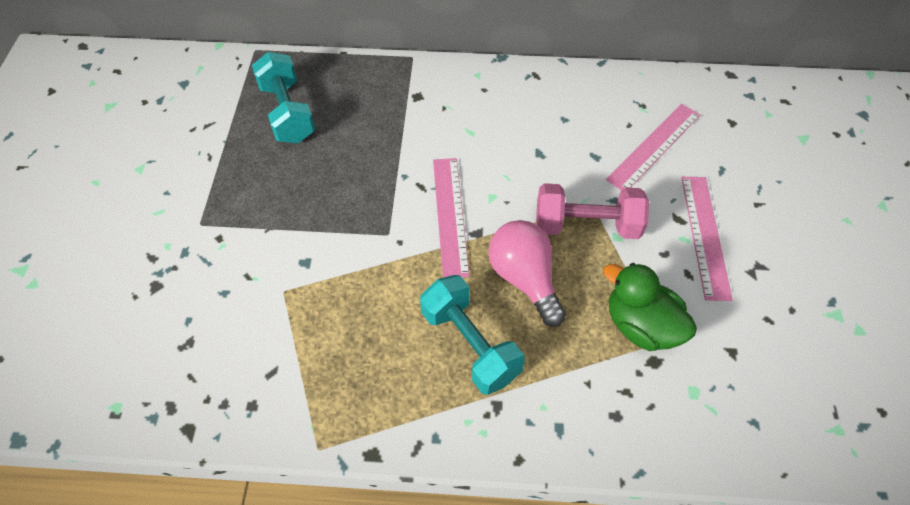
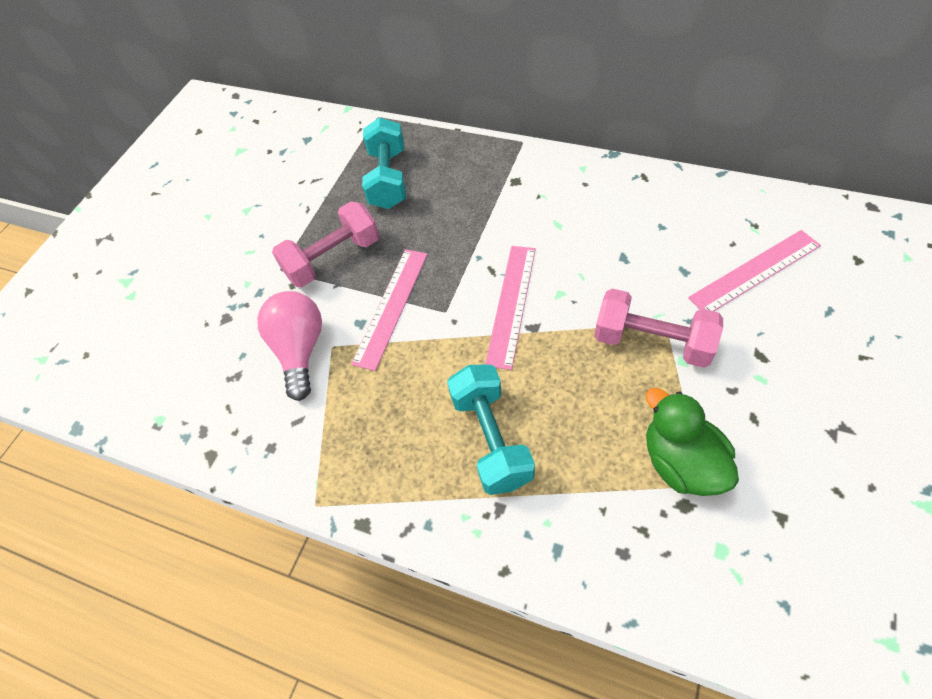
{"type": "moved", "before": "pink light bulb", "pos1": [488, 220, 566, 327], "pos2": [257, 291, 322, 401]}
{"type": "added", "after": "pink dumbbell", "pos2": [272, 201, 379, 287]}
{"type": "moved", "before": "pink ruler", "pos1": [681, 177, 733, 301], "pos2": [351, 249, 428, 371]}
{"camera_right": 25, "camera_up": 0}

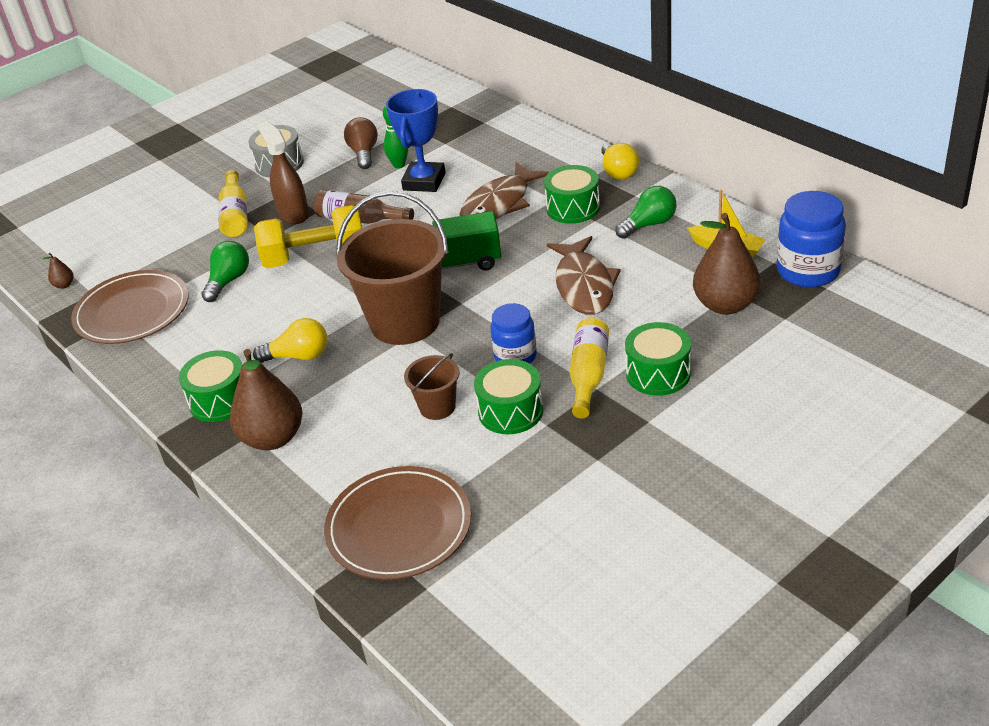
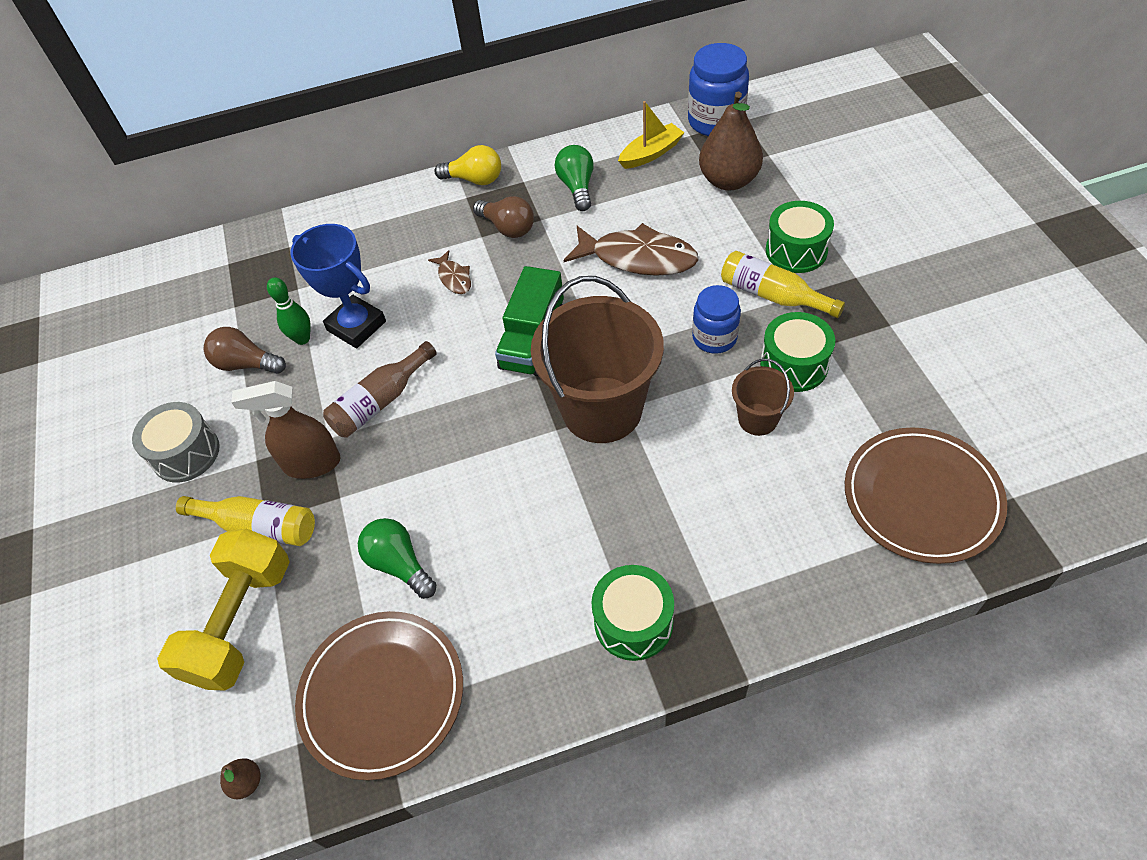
{"type": "moved", "before": "yellow dumbbell", "pos1": [254, 205, 362, 268], "pos2": [157, 528, 290, 691]}
{"type": "resized", "before": "brown fish", "pos1": [459, 162, 549, 219], "pos2": [428, 250, 471, 294], "scale": 0.49}
{"type": "replaced", "before": "green drum", "after": "brown light bulb", "pos1": [544, 165, 600, 224], "pos2": [473, 196, 534, 238]}
{"type": "removed", "before": "brown pear", "pos1": [230, 349, 302, 450]}
{"type": "removed", "before": "yellow light bulb", "pos1": [253, 318, 327, 363]}
{"camera_right": -65, "camera_up": 15}

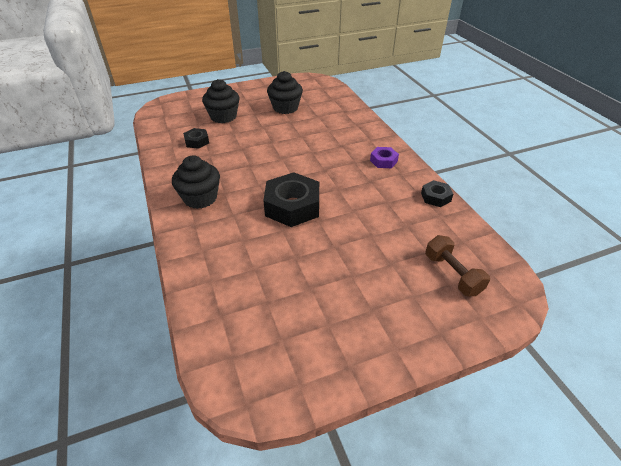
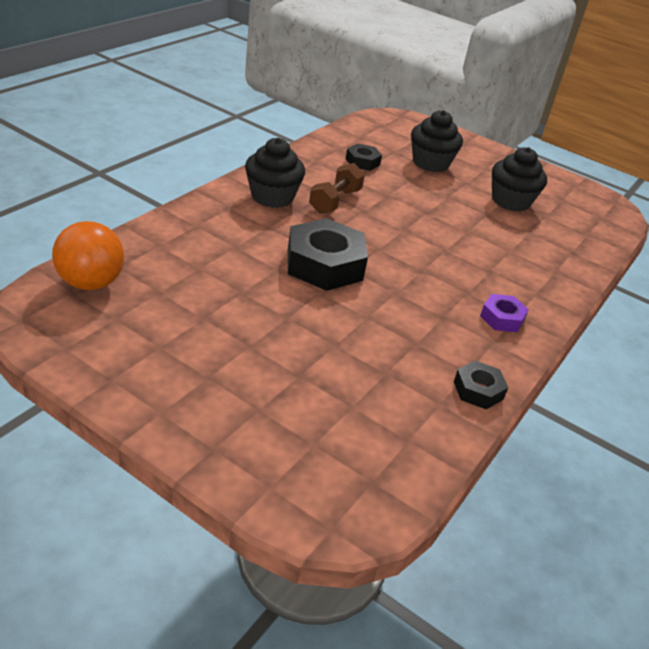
{"type": "added", "after": "orange ball", "pos2": [52, 221, 124, 290]}
{"type": "moved", "before": "brown dumbbell", "pos1": [426, 235, 490, 296], "pos2": [309, 163, 365, 214]}
{"camera_right": 50, "camera_up": -5}

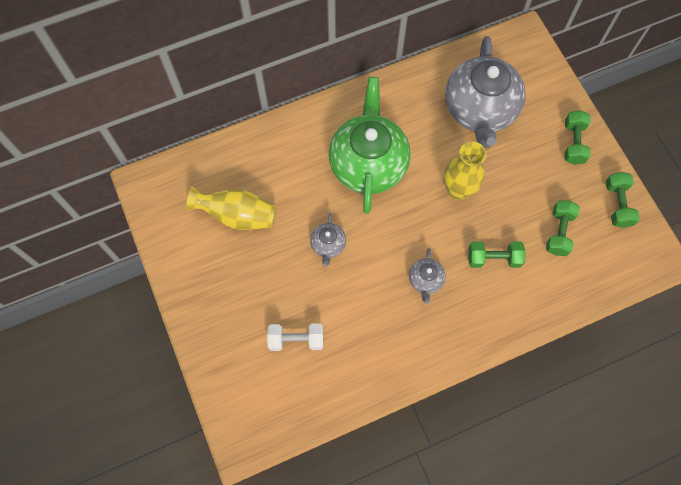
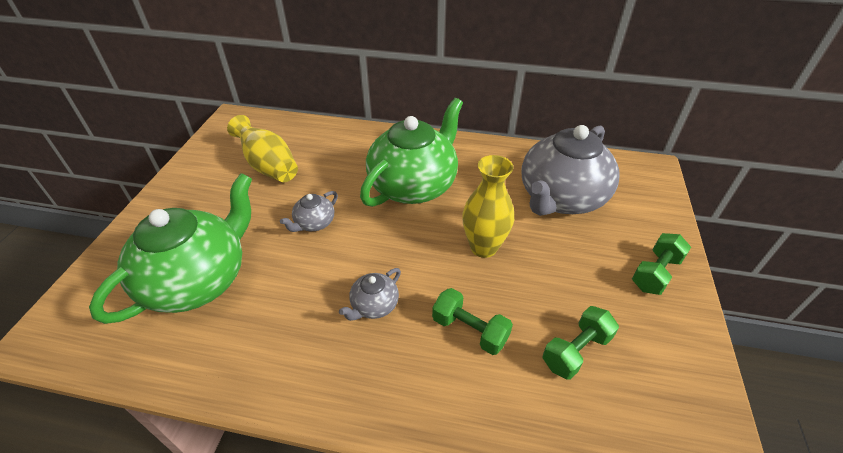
{"type": "replaced", "before": "white dumbbell", "after": "green teapot", "pos1": [267, 323, 323, 351], "pos2": [89, 173, 252, 324]}
{"type": "removed", "before": "green dumbbell", "pos1": [606, 172, 640, 228]}
{"camera_right": 35, "camera_up": -25}

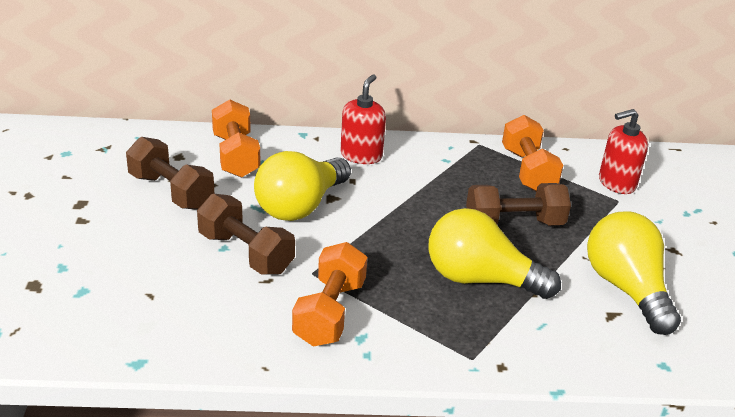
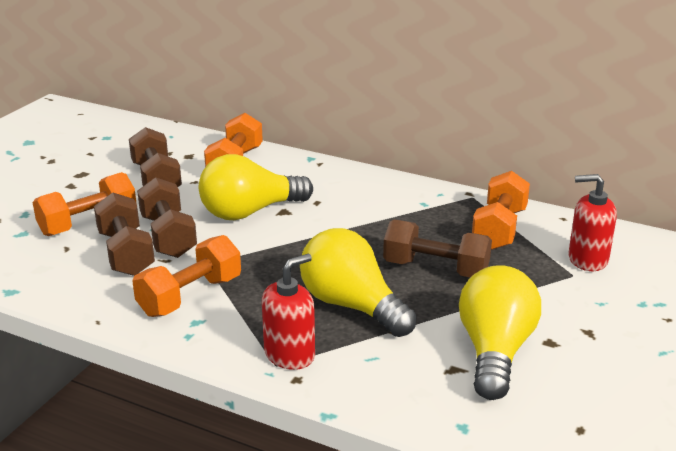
{"type": "added", "after": "orange dumbbell", "pos2": [33, 172, 137, 236]}
{"type": "added", "after": "brown dumbbell", "pos2": [94, 193, 155, 276]}
{"type": "moved", "before": "red soap dispenser", "pos1": [341, 74, 386, 164], "pos2": [262, 254, 315, 370]}
{"camera_right": 30, "camera_up": -5}

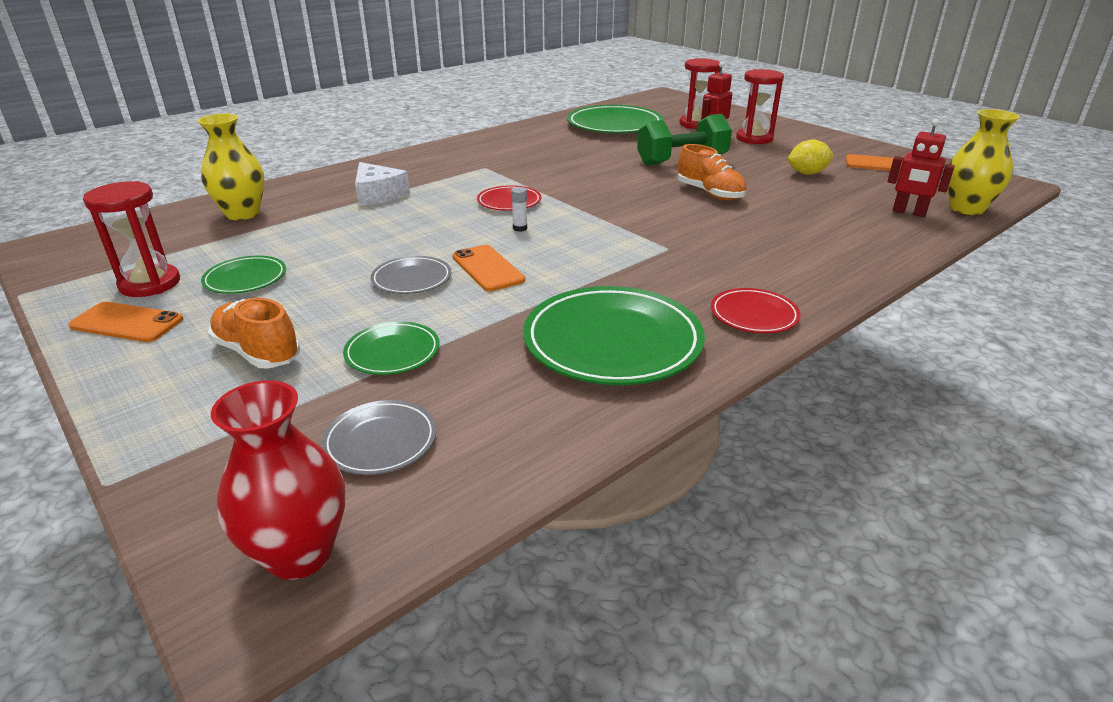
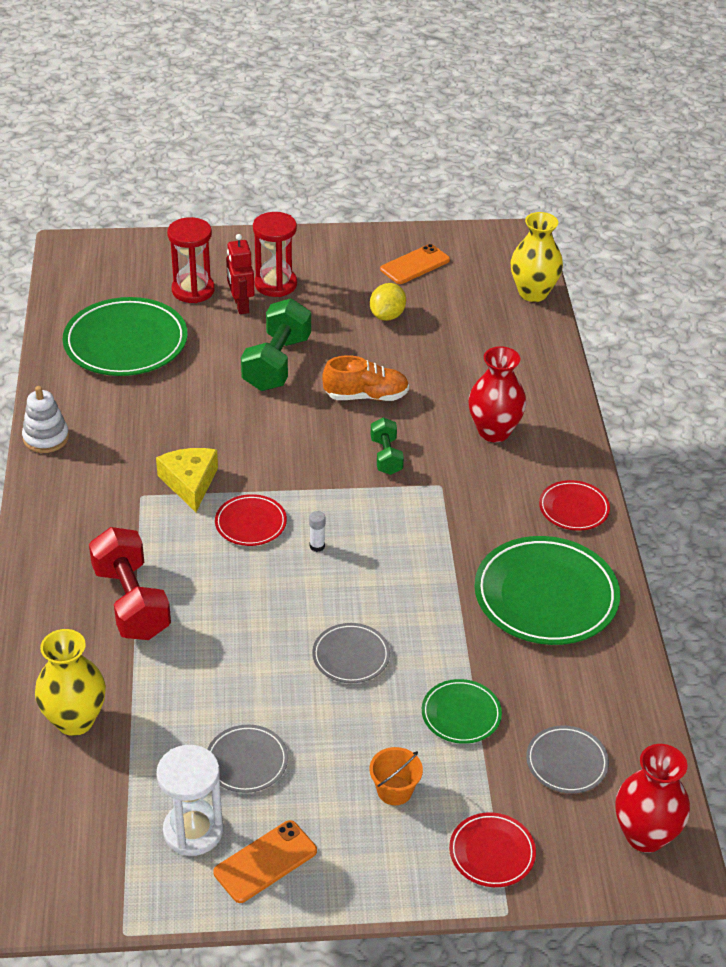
{"type": "added", "after": "white stacking toy", "pos2": [22, 386, 69, 453]}
{"type": "replaced", "before": "white cheese", "after": "red dumbbell", "pos1": [355, 162, 410, 206], "pos2": [89, 527, 171, 640]}
{"type": "added", "after": "yellow cheese", "pos2": [156, 448, 218, 512]}
{"type": "recoloured", "before": "red hourglass", "after": "white hourglass", "pos1": [83, 181, 180, 297], "pos2": [156, 745, 223, 856]}
{"type": "recoloured", "before": "green plate", "after": "grey plate", "pos1": [201, 256, 286, 294], "pos2": [207, 725, 288, 793]}
{"type": "replaced", "before": "orange shoe", "after": "orange bucket", "pos1": [208, 298, 300, 368], "pos2": [369, 747, 423, 805]}
{"type": "added", "after": "green dumbbell", "pos2": [371, 418, 404, 475]}
{"type": "added", "after": "red plate", "pos2": [449, 812, 536, 887]}
{"type": "added", "after": "red vase", "pos2": [468, 346, 526, 442]}
{"type": "removed", "before": "orange phone", "pos1": [452, 245, 525, 292]}
{"type": "removed", "before": "red robot", "pos1": [887, 119, 955, 217]}
{"camera_right": -55, "camera_up": 10}

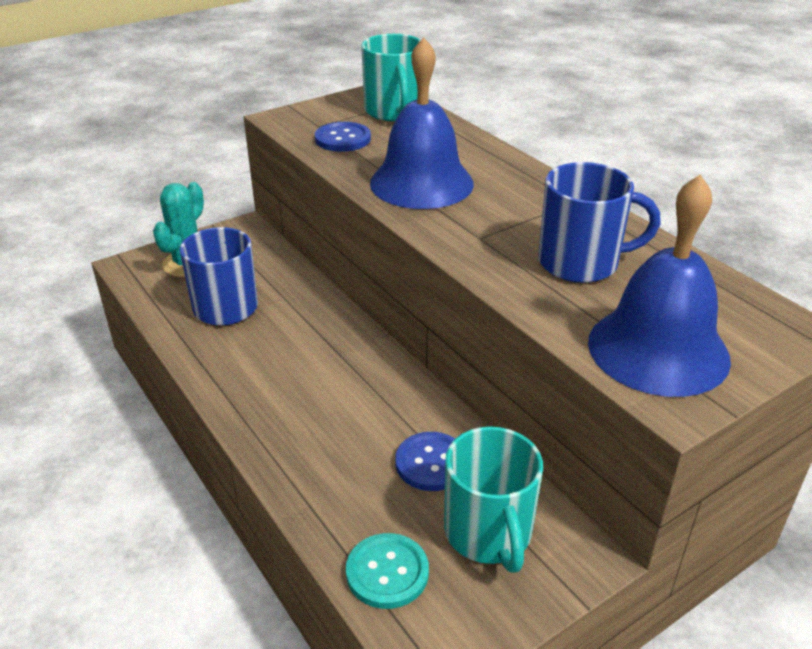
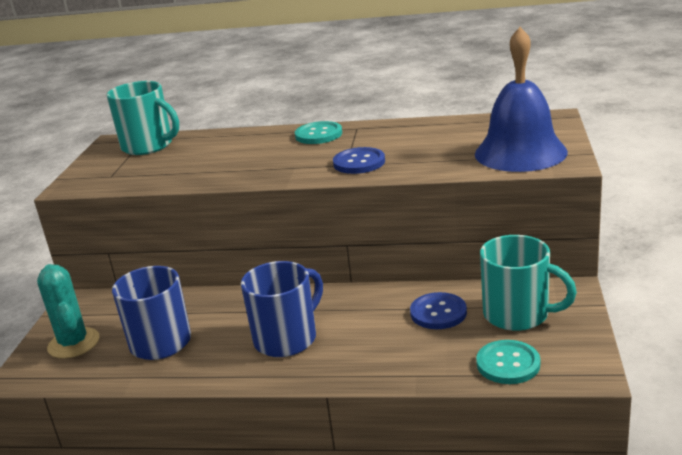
{"type": "moved", "before": "blue mug", "pos1": [538, 162, 661, 283], "pos2": [241, 261, 323, 357]}
{"type": "added", "after": "turquoise button", "pos2": [295, 121, 342, 144]}
{"type": "moved", "before": "blue button", "pos1": [315, 122, 371, 152], "pos2": [333, 147, 385, 174]}
{"type": "removed", "before": "blue bell", "pos1": [370, 37, 474, 209]}
{"camera_right": -45, "camera_up": -10}

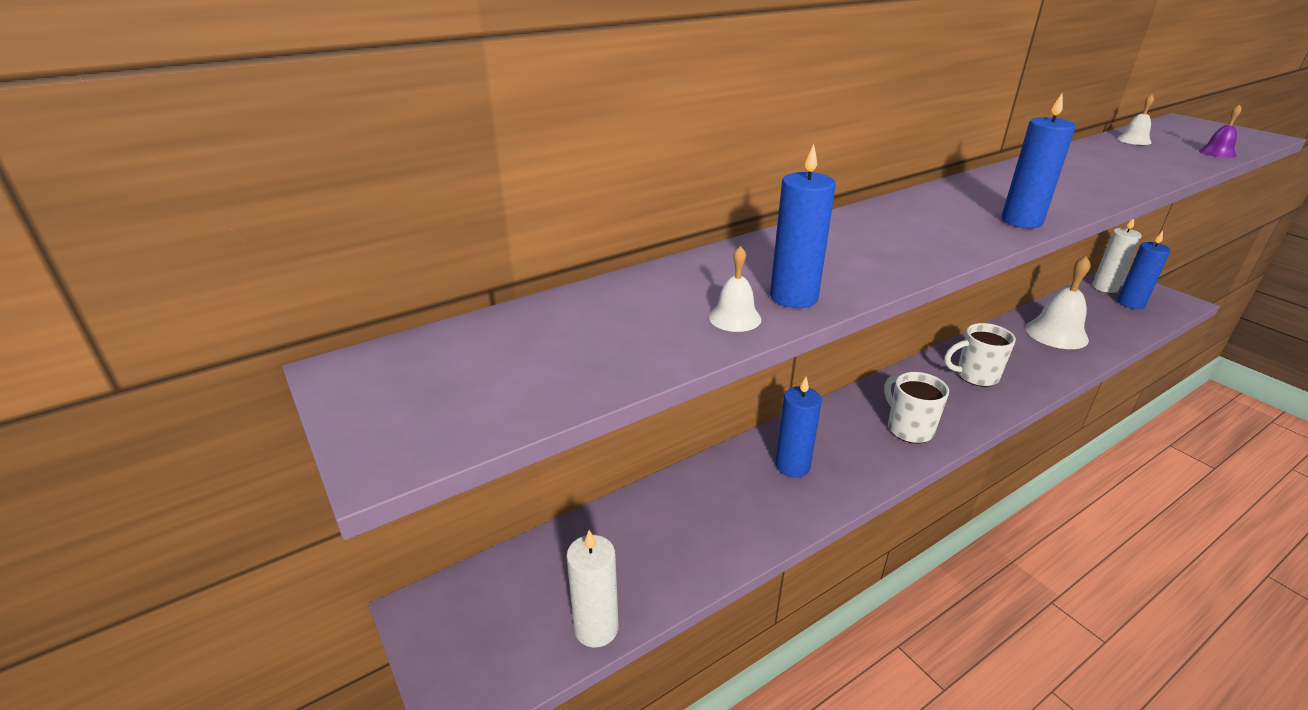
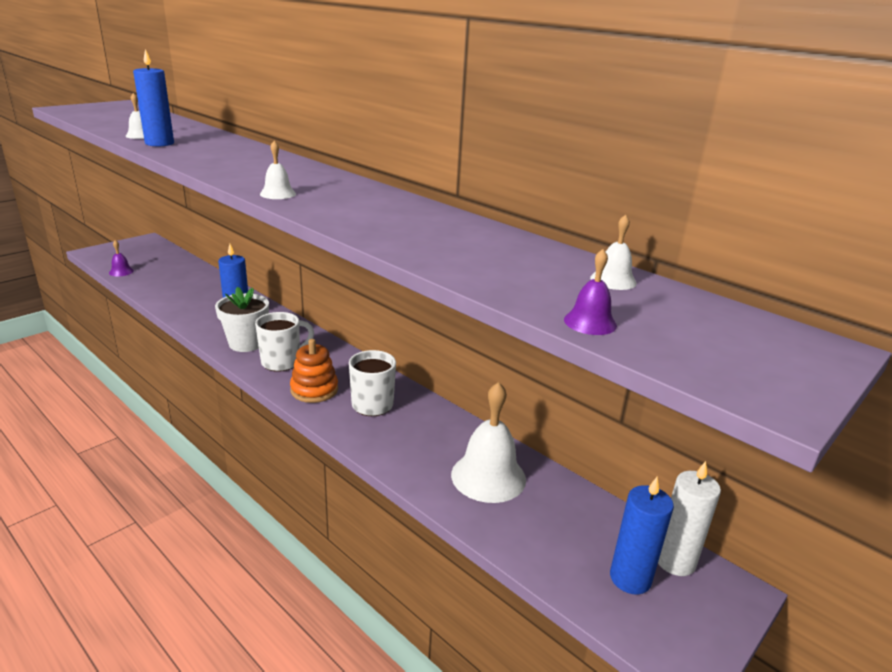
{"type": "replaced", "before": "white candle", "after": "purple bell", "pos1": [566, 530, 619, 647], "pos2": [109, 240, 134, 276]}
{"type": "added", "after": "white flower pot", "pos2": [215, 287, 269, 352]}
{"type": "replaced", "before": "blue candle", "after": "white bell", "pos1": [1002, 94, 1076, 228], "pos2": [260, 141, 296, 199]}
{"type": "added", "after": "orange stacking toy", "pos2": [290, 339, 338, 403]}
{"camera_right": 75, "camera_up": -5}

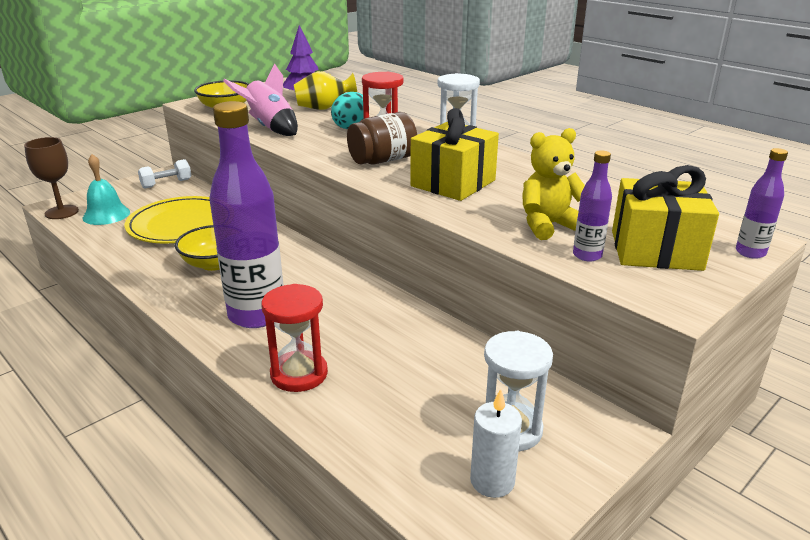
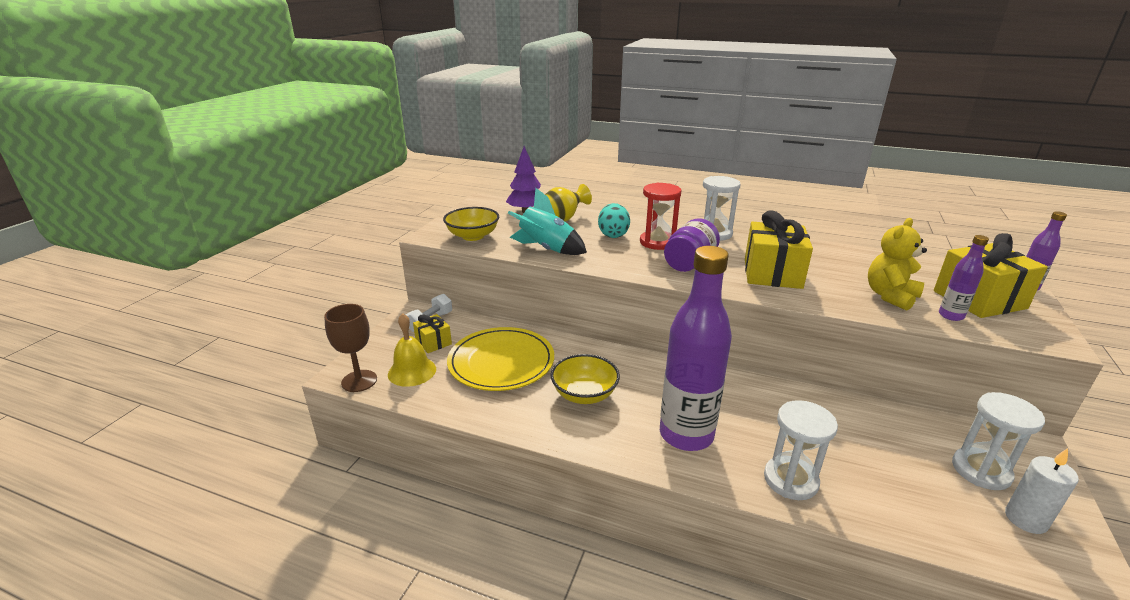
{"type": "recoloured", "before": "turquoise bell", "after": "yellow bell", "pos1": [83, 154, 130, 225], "pos2": [388, 313, 436, 387]}
{"type": "added", "after": "yellow gift", "pos2": [413, 314, 452, 353]}
{"type": "recoloured", "before": "pink rocket", "after": "turquoise rocket", "pos1": [223, 64, 298, 136], "pos2": [508, 188, 587, 255]}
{"type": "recoloured", "before": "brown jar", "after": "purple jar", "pos1": [347, 112, 417, 164], "pos2": [664, 219, 720, 272]}
{"type": "recoloured", "before": "red hourglass", "after": "white hourglass", "pos1": [261, 284, 328, 392], "pos2": [764, 400, 838, 500]}
{"camera_right": -25, "camera_up": 0}

